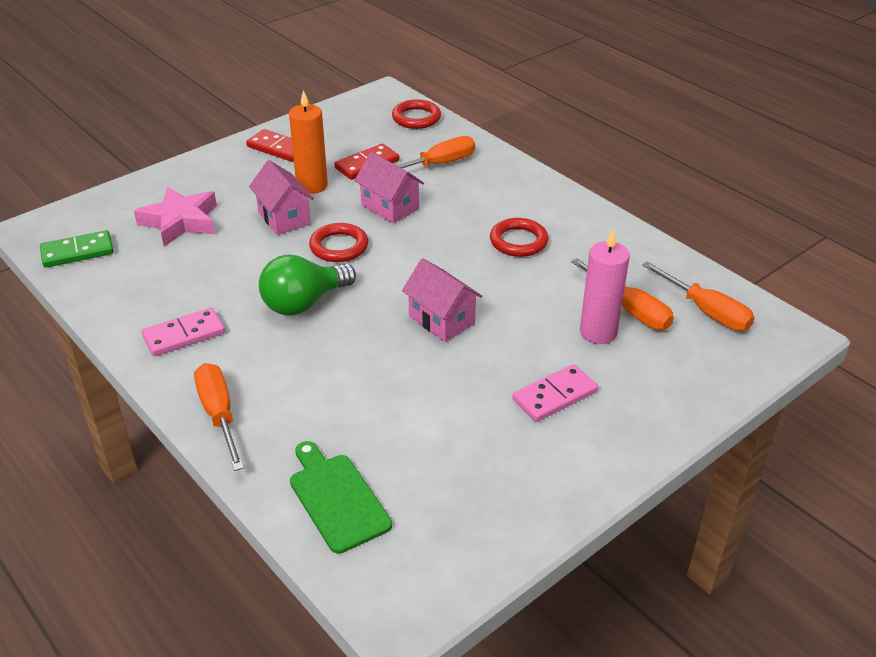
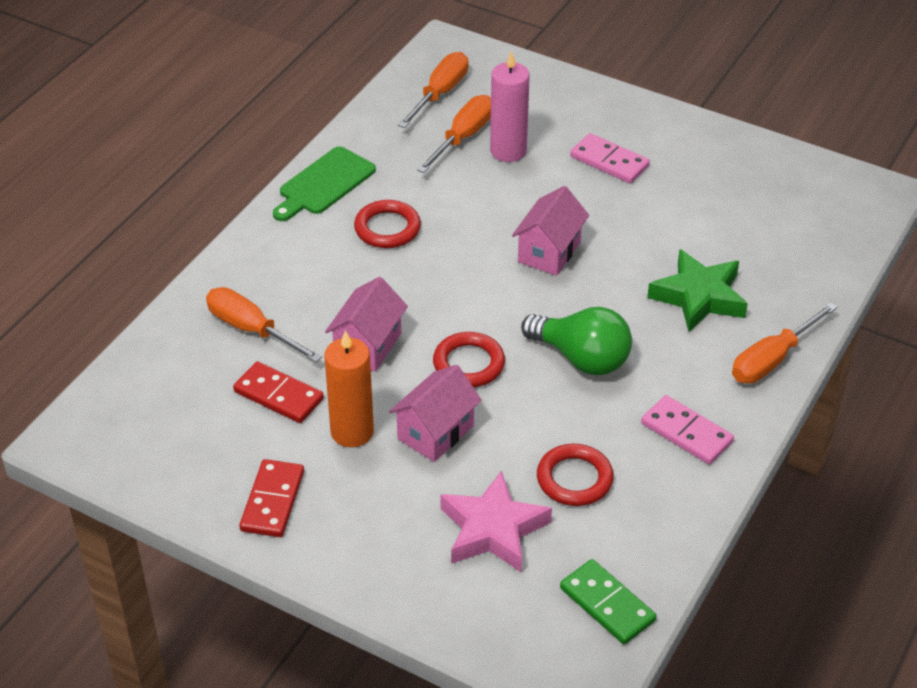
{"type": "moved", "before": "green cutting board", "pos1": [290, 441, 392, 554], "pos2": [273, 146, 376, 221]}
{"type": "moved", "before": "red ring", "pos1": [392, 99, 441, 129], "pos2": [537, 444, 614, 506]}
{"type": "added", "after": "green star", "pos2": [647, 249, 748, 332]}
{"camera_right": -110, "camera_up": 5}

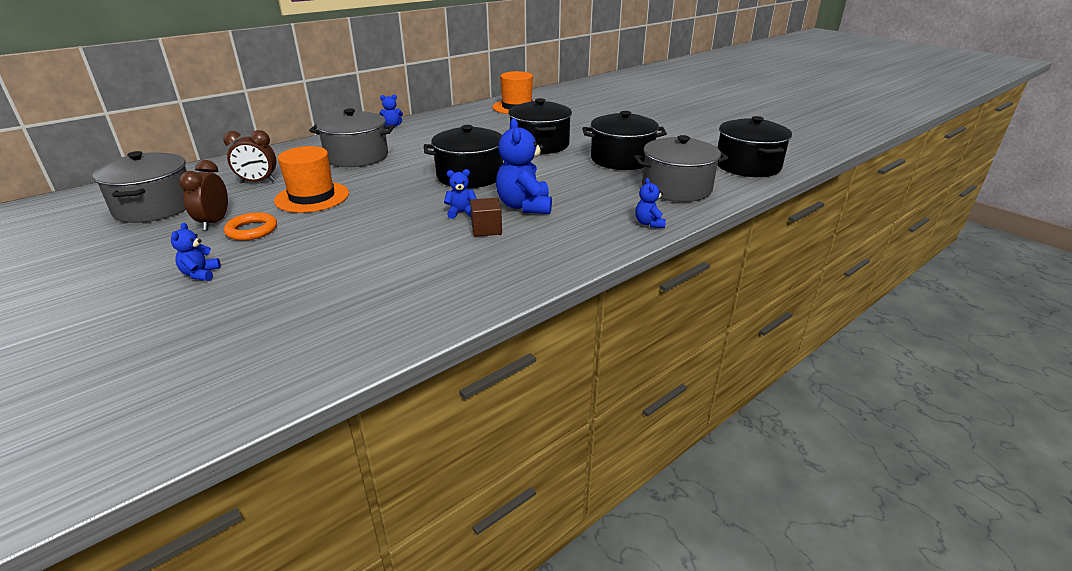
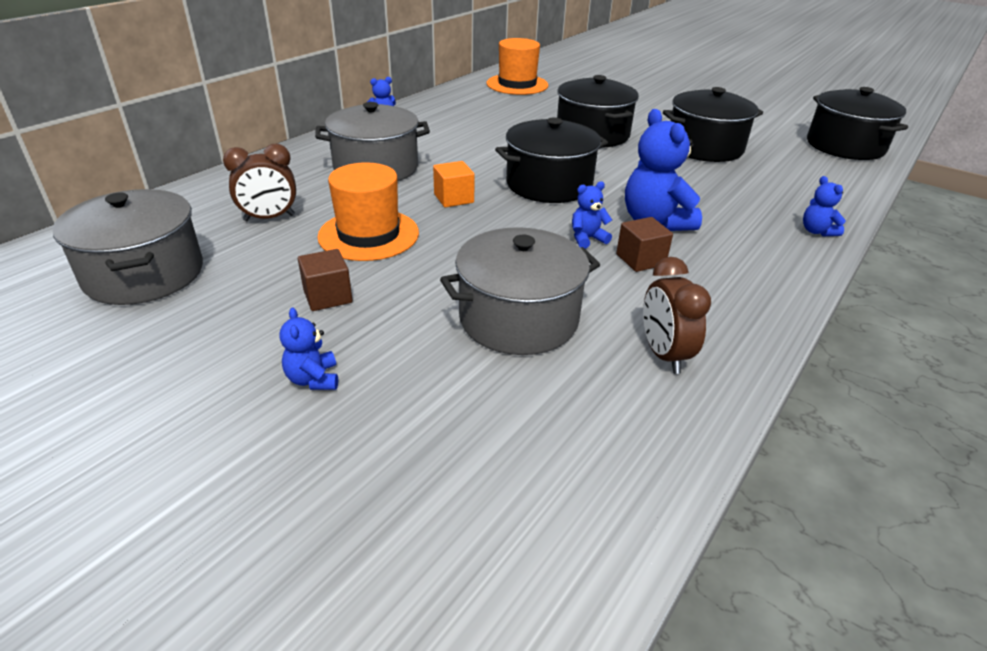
{"type": "replaced", "before": "orange ring", "after": "brown cube", "pos1": [224, 212, 277, 241], "pos2": [298, 249, 353, 311]}
{"type": "added", "after": "orange cube", "pos2": [433, 161, 475, 207]}
{"type": "moved", "before": "grey pot", "pos1": [634, 135, 728, 202], "pos2": [440, 227, 600, 355]}
{"type": "moved", "before": "brown clock", "pos1": [179, 160, 228, 231], "pos2": [643, 257, 711, 374]}
{"camera_right": -15, "camera_up": 5}

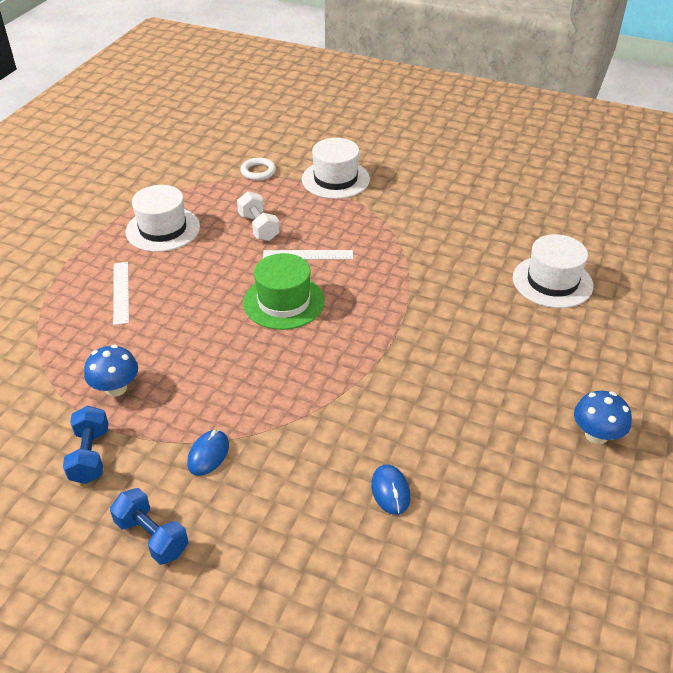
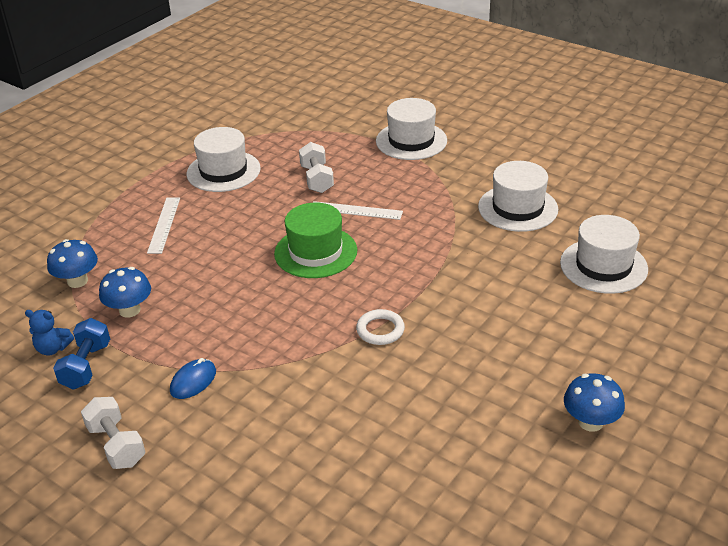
{"type": "added", "after": "blue teddy bear", "pos2": [25, 310, 74, 356]}
{"type": "added", "after": "blue mushroom", "pos2": [47, 239, 98, 288]}
{"type": "recoloured", "before": "blue dumbbell", "after": "white dumbbell", "pos1": [110, 488, 188, 565], "pos2": [81, 397, 145, 469]}
{"type": "moved", "before": "white ring", "pos1": [240, 158, 276, 180], "pos2": [356, 309, 405, 345]}
{"type": "added", "after": "white hat", "pos2": [478, 161, 558, 232]}
{"type": "removed", "before": "blue mouse", "pos1": [371, 464, 410, 515]}
{"camera_right": 15, "camera_up": -5}

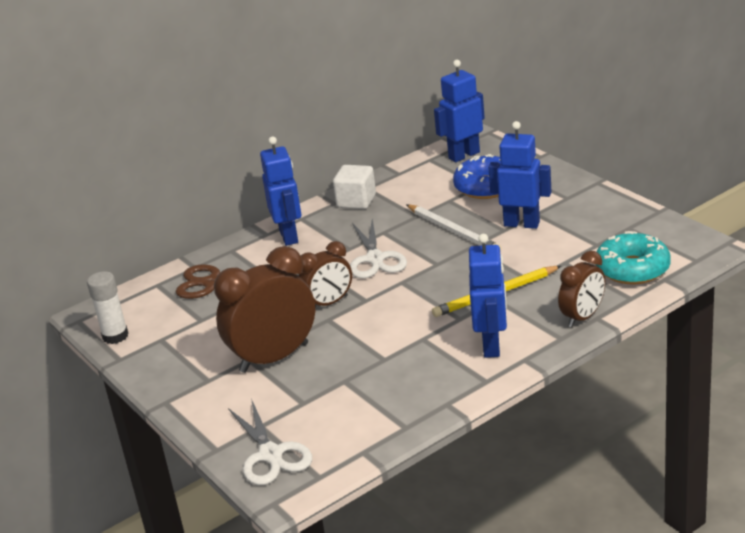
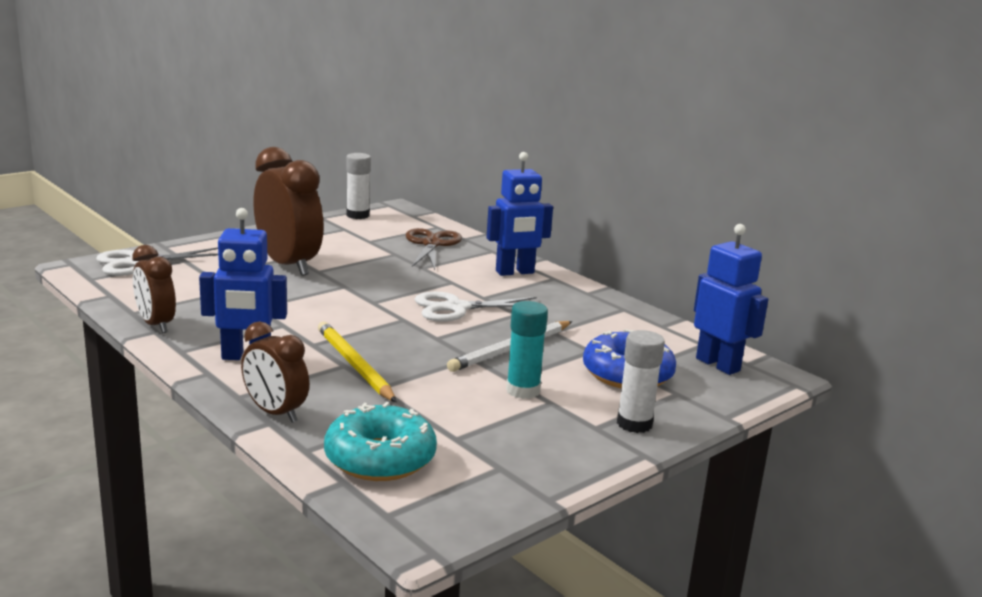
{"type": "moved", "before": "brown clock", "pos1": [299, 241, 352, 307], "pos2": [132, 245, 176, 333]}
{"type": "replaced", "before": "blue robot", "after": "turquoise glue stick", "pos1": [488, 121, 551, 229], "pos2": [506, 301, 548, 399]}
{"type": "added", "after": "white glue stick", "pos2": [617, 330, 665, 433]}
{"type": "removed", "before": "white cube", "pos1": [333, 165, 376, 209]}
{"camera_right": 80, "camera_up": -10}

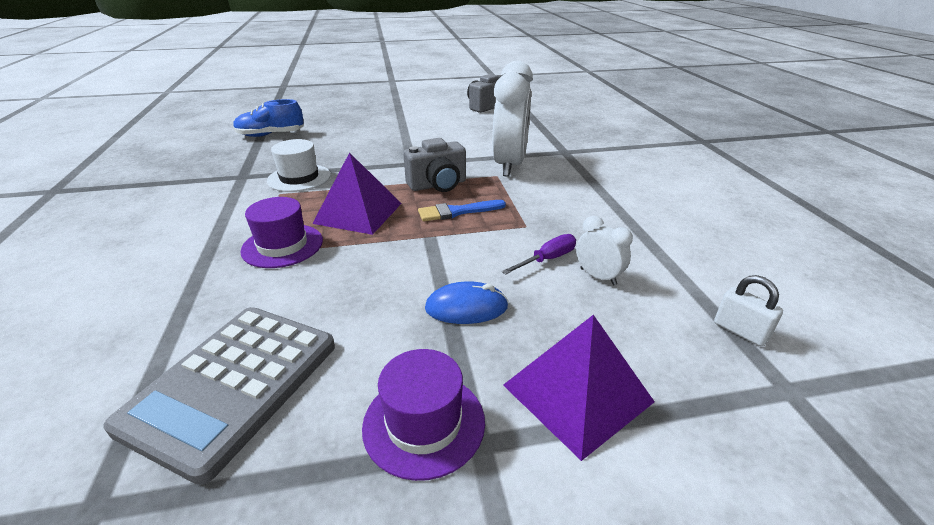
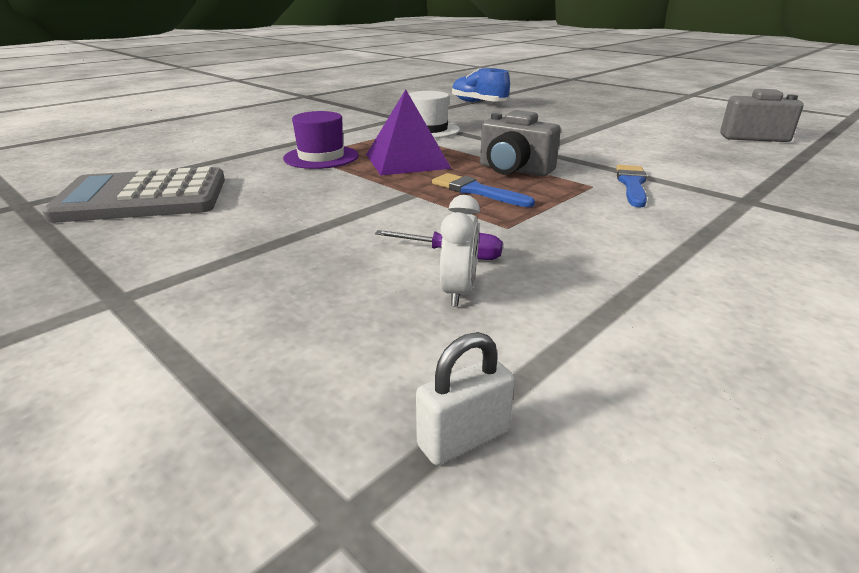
{"type": "turned", "before": "white padlock", "pos1": [714, 275, 783, 346], "pos2": [416, 332, 514, 465], "turn": 45}
{"type": "replaced", "before": "white clock", "after": "blue brush", "pos1": [492, 61, 533, 177], "pos2": [616, 165, 647, 207]}
{"type": "removed", "before": "purple hat", "pos1": [362, 349, 485, 481]}
{"type": "removed", "before": "blue mouse", "pos1": [425, 281, 508, 324]}
{"type": "removed", "before": "purple pyramid", "pos1": [503, 315, 655, 461]}
{"camera_right": 55, "camera_up": -5}

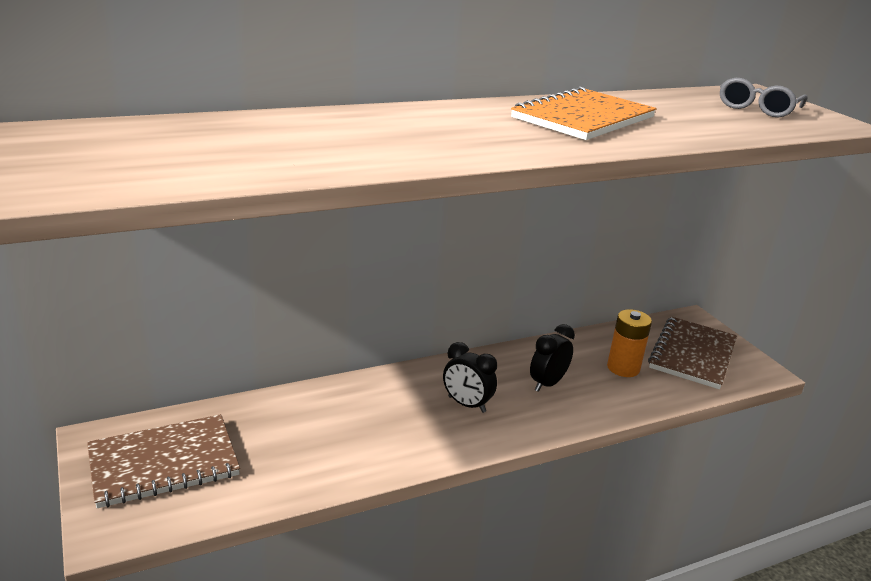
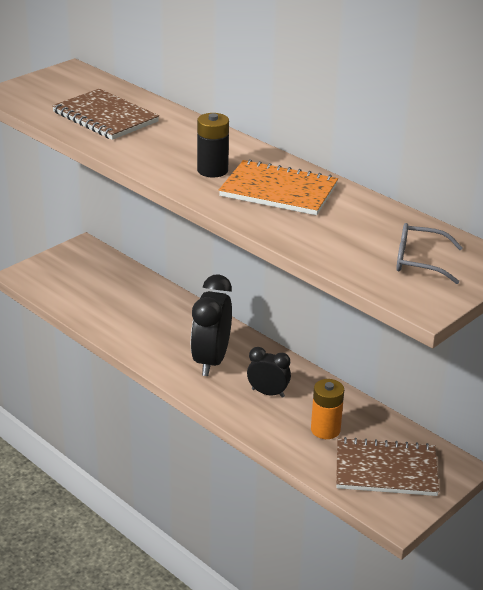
{"type": "moved", "before": "brown notebook", "pos1": [87, 414, 240, 508], "pos2": [52, 88, 159, 140]}
{"type": "resized", "before": "black clock", "pos1": [443, 342, 497, 413], "pos2": [191, 274, 232, 376], "scale": 1.74}
{"type": "added", "after": "black battery", "pos2": [197, 113, 229, 177]}
{"camera_right": 70, "camera_up": 5}

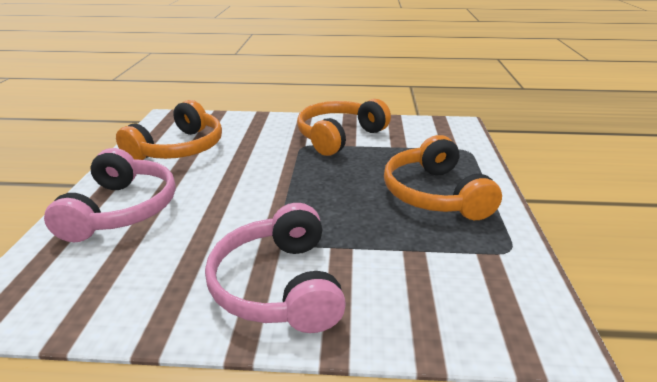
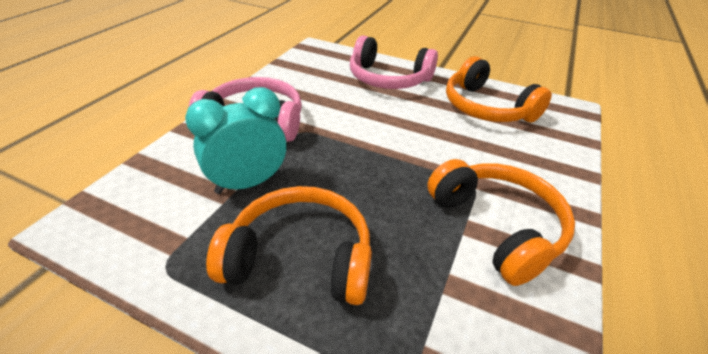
{"type": "added", "after": "turquoise clock", "pos2": [185, 87, 286, 194]}
{"camera_right": 110, "camera_up": 10}

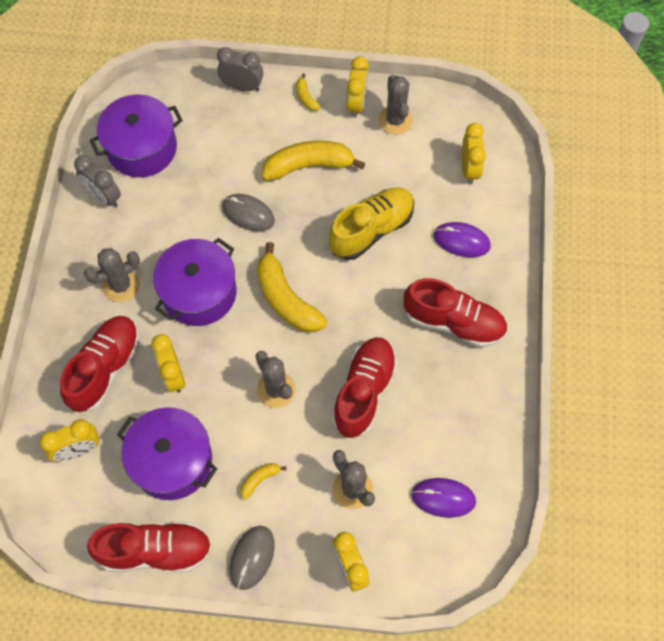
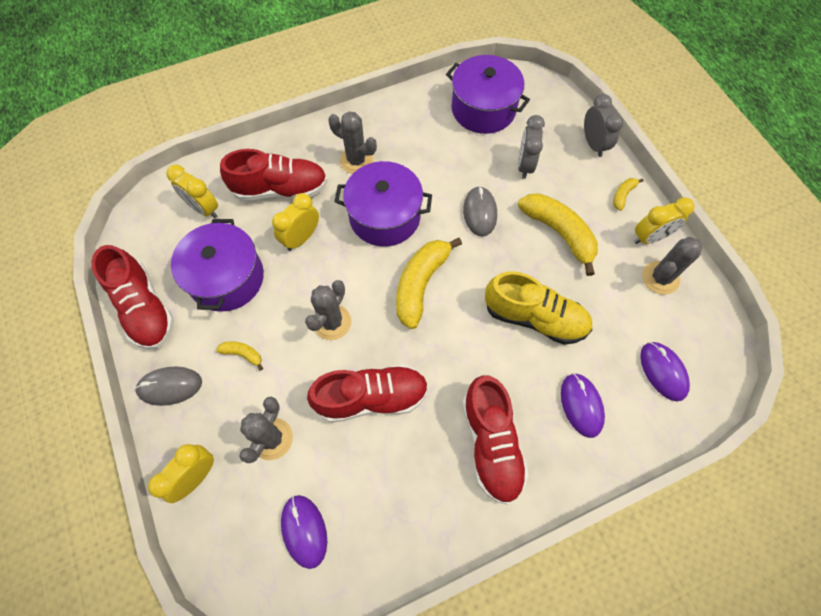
{"type": "moved", "before": "grey clock", "pos1": [74, 155, 121, 207], "pos2": [518, 115, 545, 179]}
{"type": "replaced", "before": "yellow clock", "after": "purple mouse", "pos1": [462, 123, 486, 184], "pos2": [640, 342, 690, 401]}
{"camera_right": 60, "camera_up": 0}

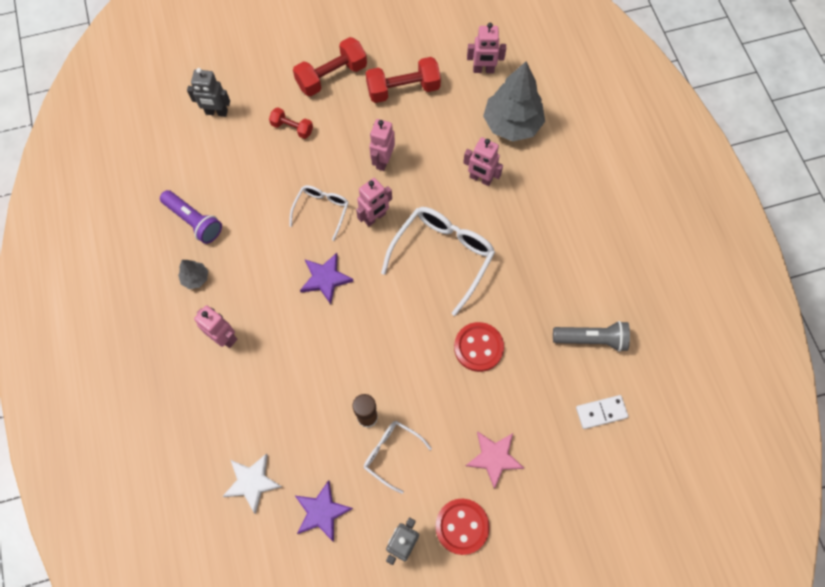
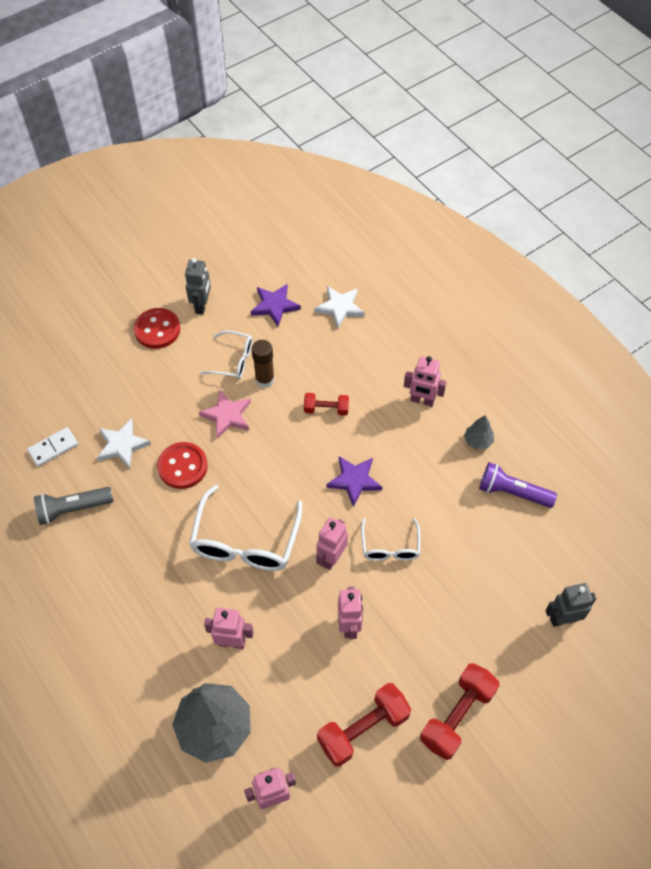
{"type": "added", "after": "white star", "pos2": [97, 418, 151, 469]}
{"type": "moved", "before": "pink star", "pos1": [466, 431, 524, 489], "pos2": [199, 390, 251, 439]}
{"type": "moved", "before": "red dumbbell", "pos1": [269, 107, 313, 139], "pos2": [304, 393, 349, 416]}
{"camera_right": 160, "camera_up": -10}

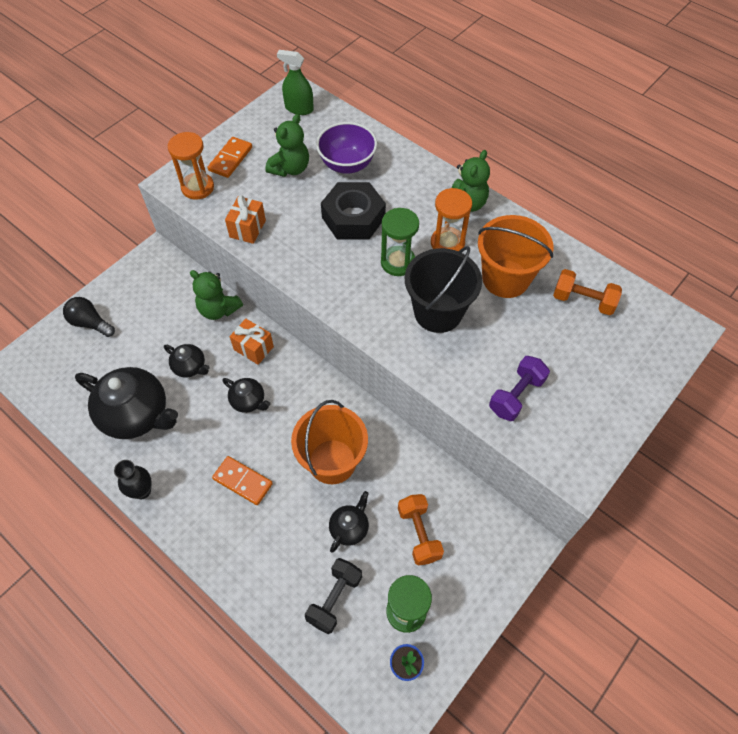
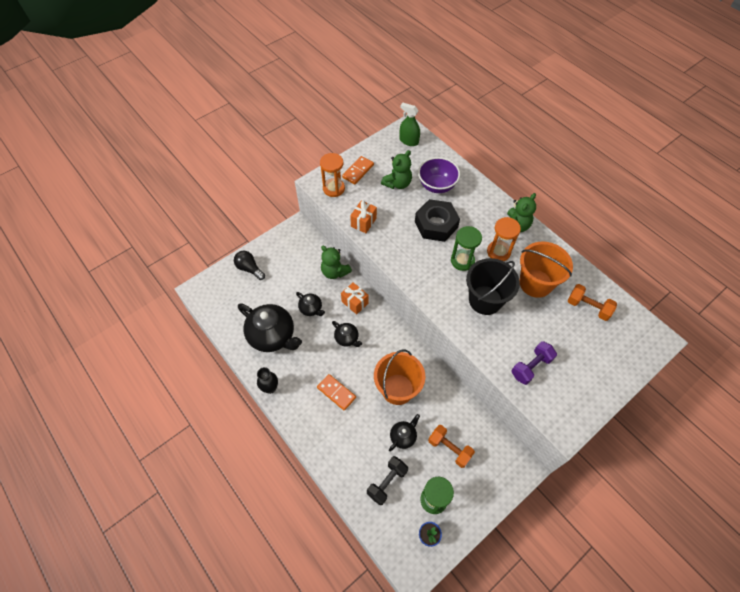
{"type": "turned", "before": "orange dumbbell", "pos1": [398, 494, 444, 566], "pos2": [428, 425, 475, 468], "turn": -45}
{"camera_right": 10, "camera_up": 0}

